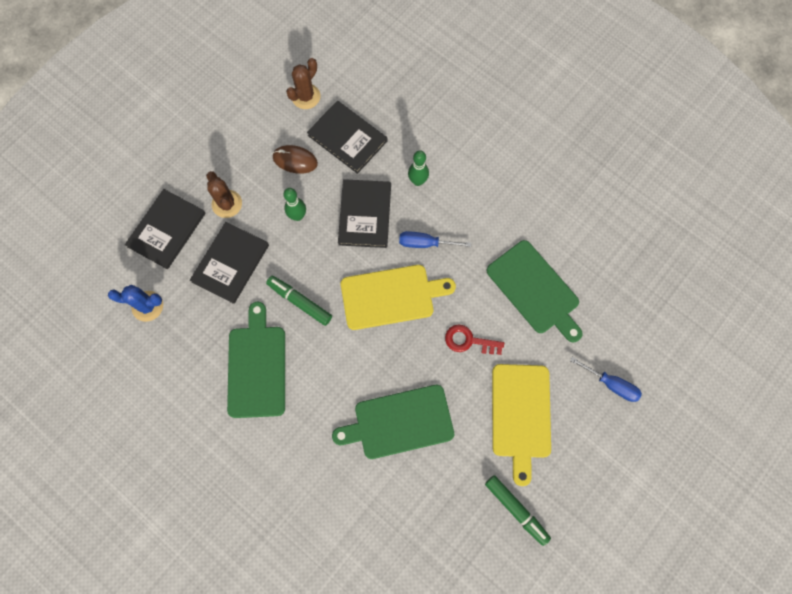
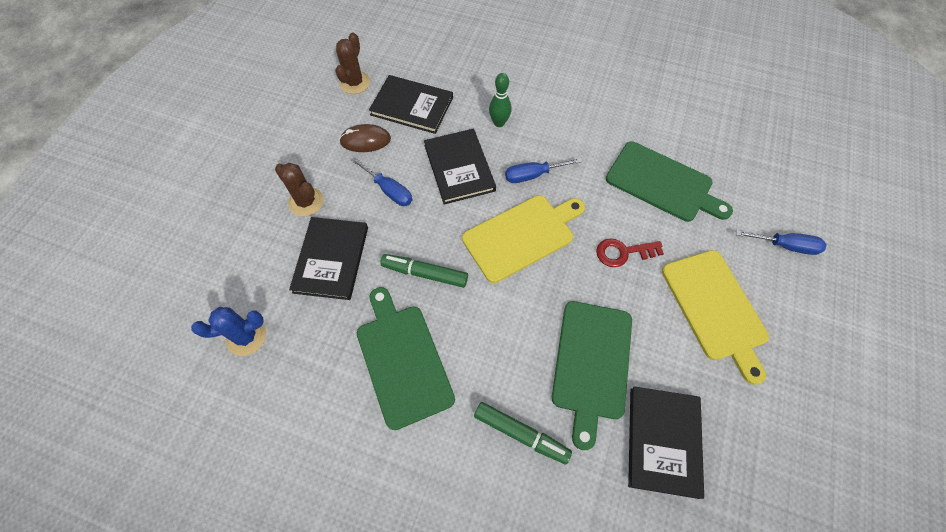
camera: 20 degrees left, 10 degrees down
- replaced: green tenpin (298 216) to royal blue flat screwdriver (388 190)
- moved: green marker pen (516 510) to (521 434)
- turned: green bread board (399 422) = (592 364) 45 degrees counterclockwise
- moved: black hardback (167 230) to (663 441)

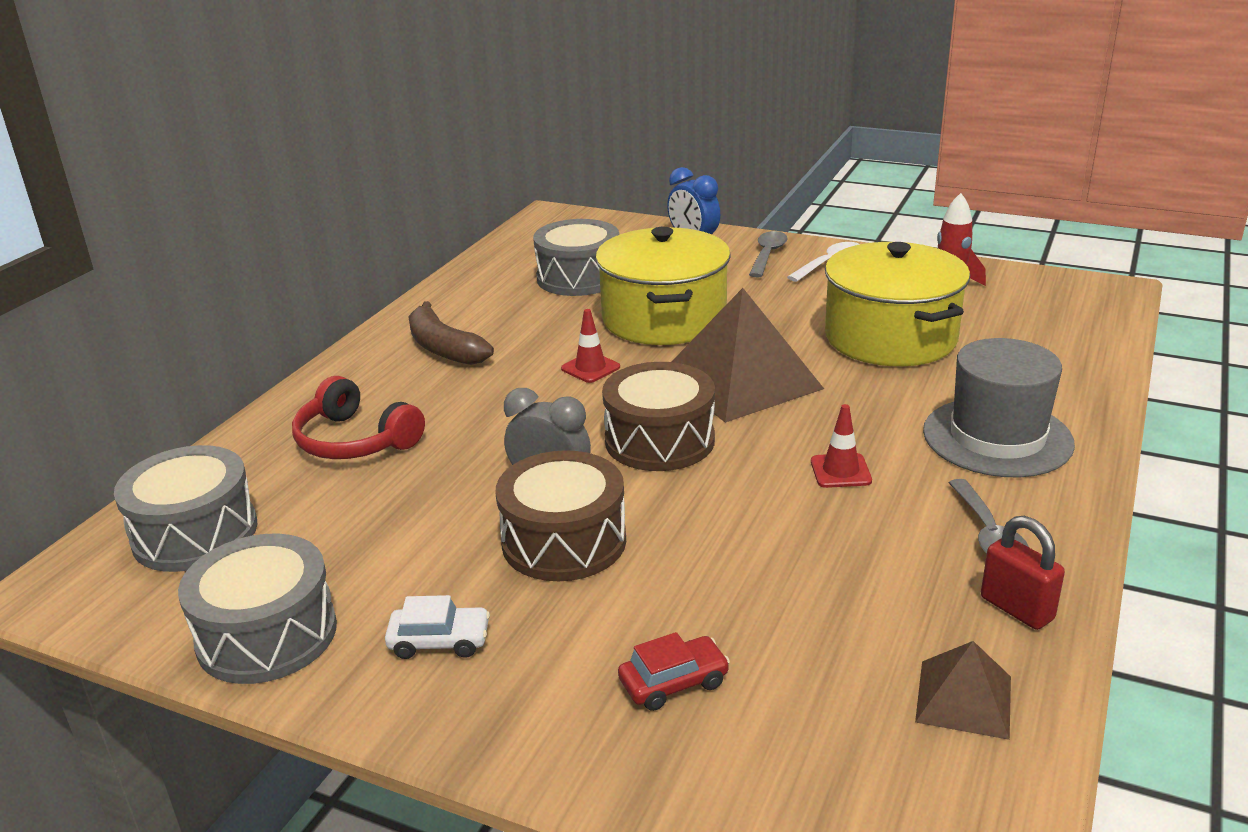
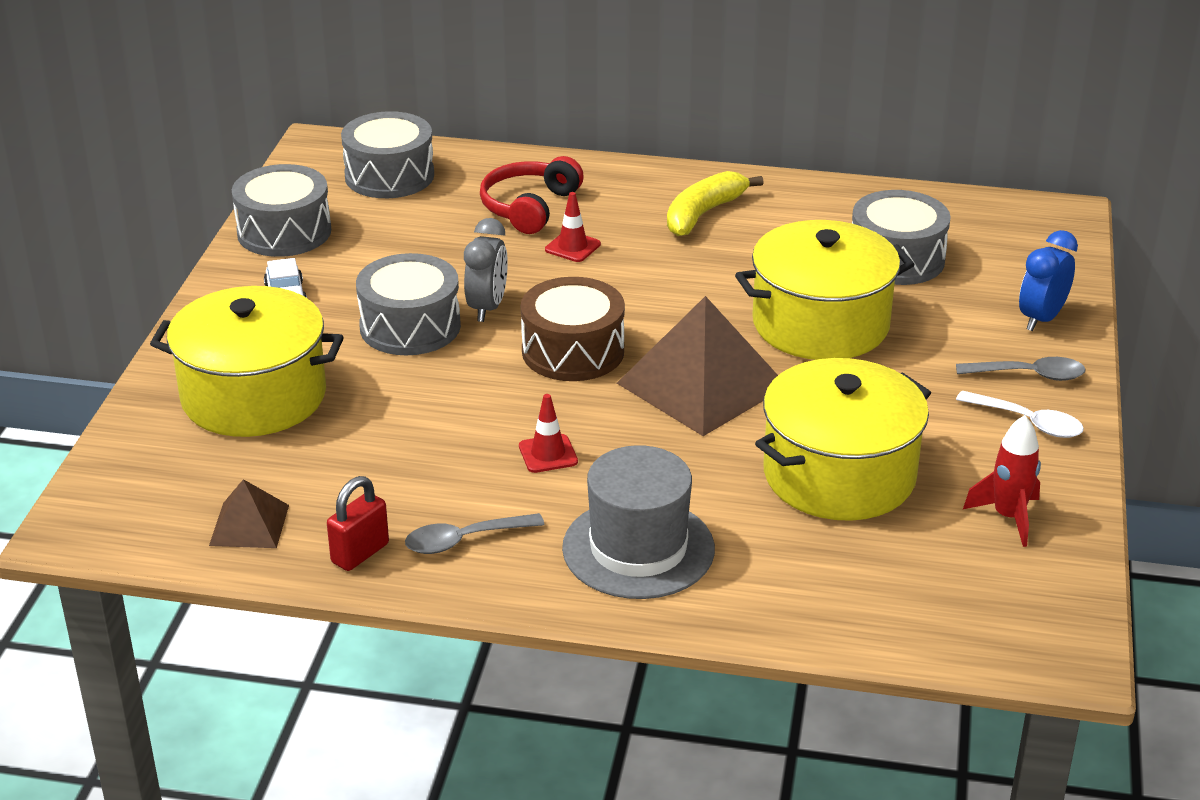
camera: 75 degrees right, 5 degrees up
- replaced: scarlet car (674 683) to bright yellow stockpot (254 396)
- recoloured: brown toy drum (564 541) to gray toy drum (410 326)
- moved: scarlet safety cone (590 368) to (572 247)
- recoloured: brown toy banana (444 348) to bright yellow toy banana (703 214)

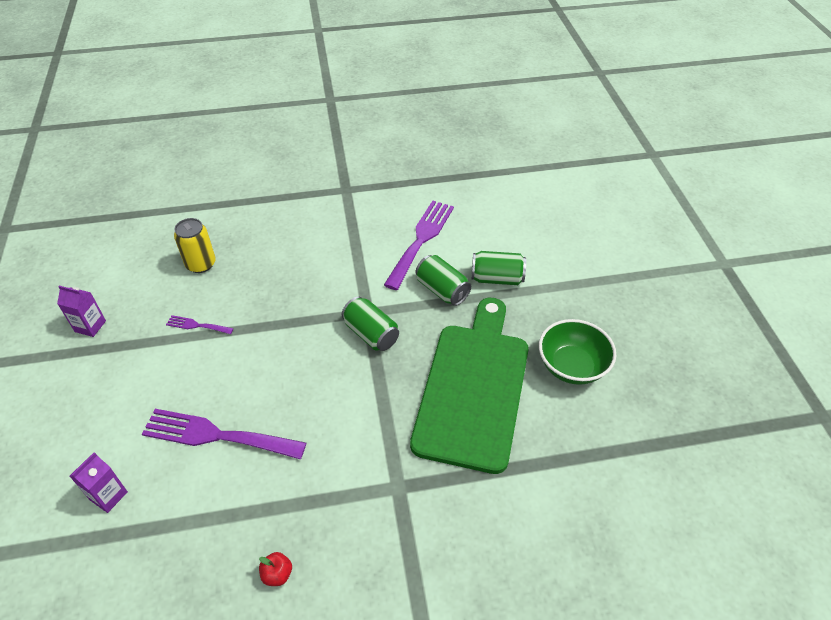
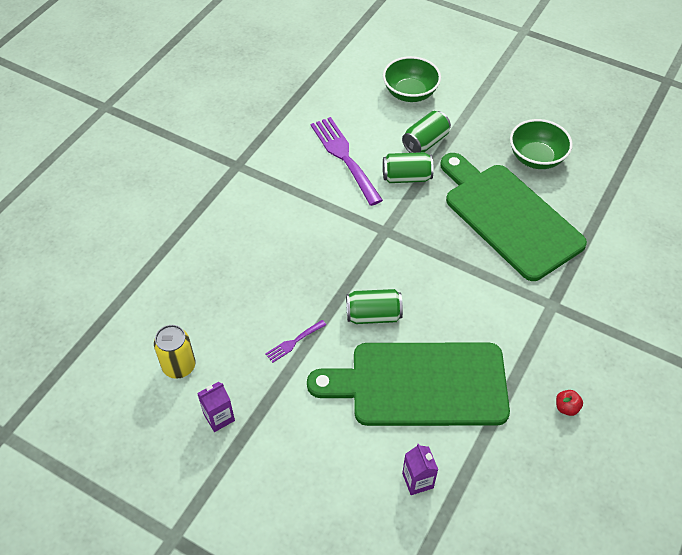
camera: 50 degrees left, 5 degrees up
- moved: bright yellow can (201 264) to (179 366)
- replaced: purple fork (216 435) to green bread board (420 384)
- moved: green can (371 334) to (373 315)
- added: green serving bowl (410 93)

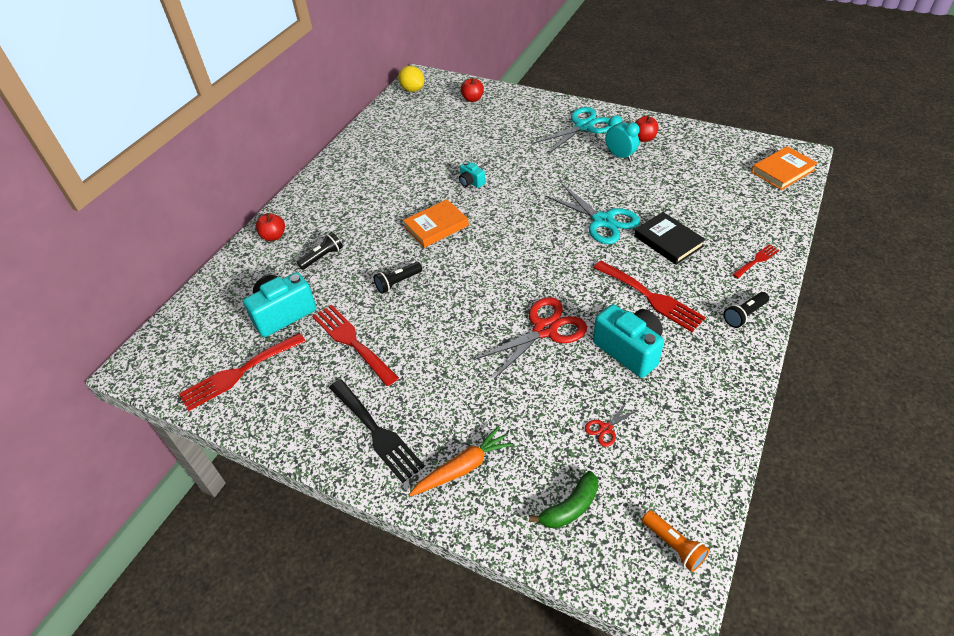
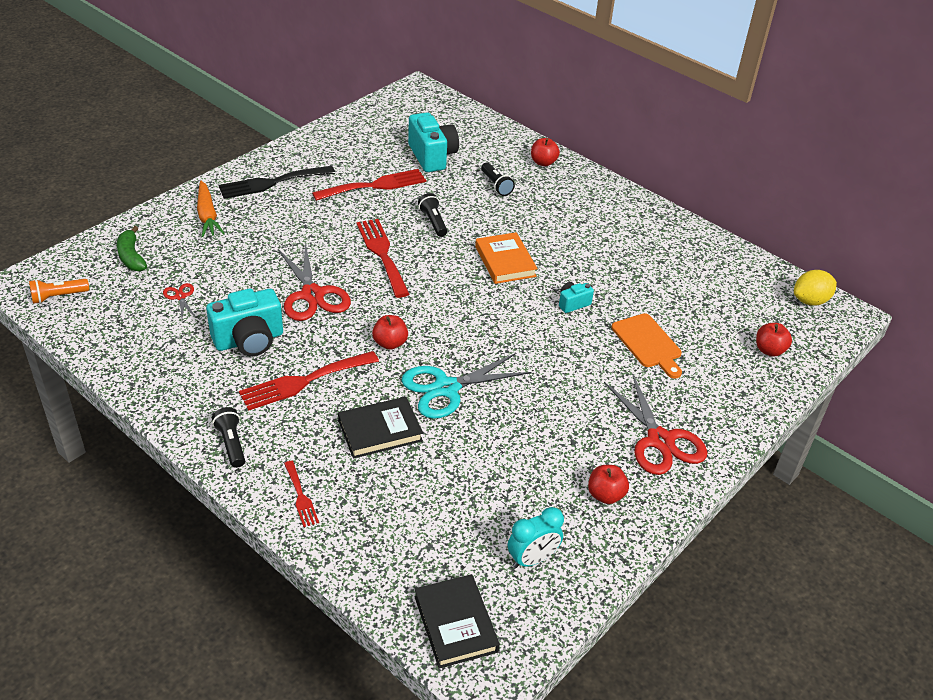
camera: 100 degrees right, 5 degrees down
- moved: scarlet fork (239 373) to (382 254)
- added: scarlet apple (390 343)
- recoloured: orange hardback (782 171) to black hardback (455 624)
- moved: teal alarm clock (620 156) to (532 559)
- recoloured: teal scissors (584 126) to scarlet scissors (660 440)
- added: orange bread board (648 343)

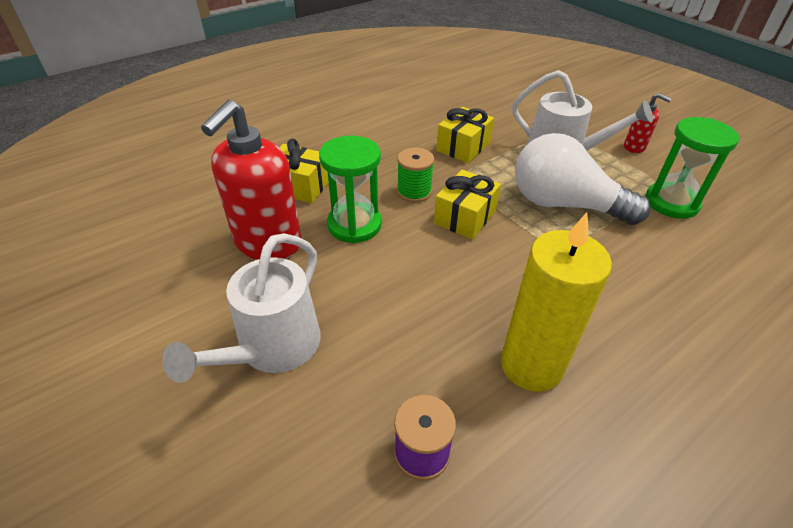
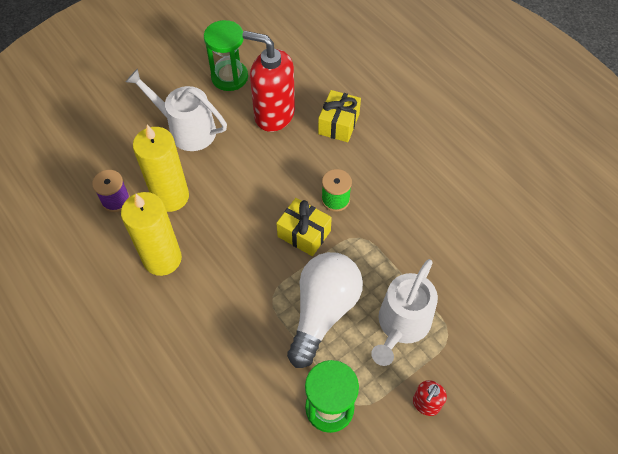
camera: 90 degrees right, 15 degrees up
- added: bright yellow candle (171 196)
- moved: green hourglass (354 225) to (229 77)
- removed: bright yellow present (463 147)

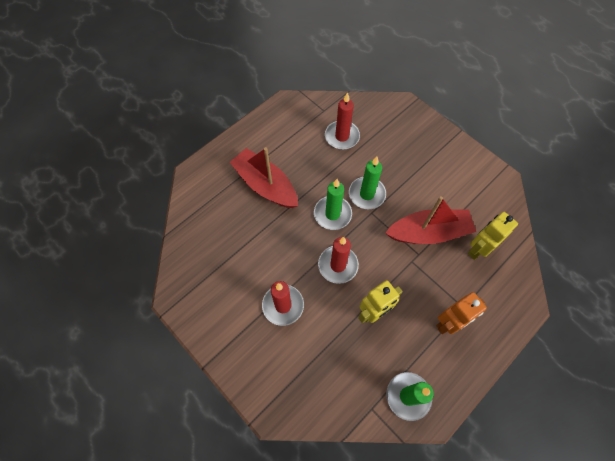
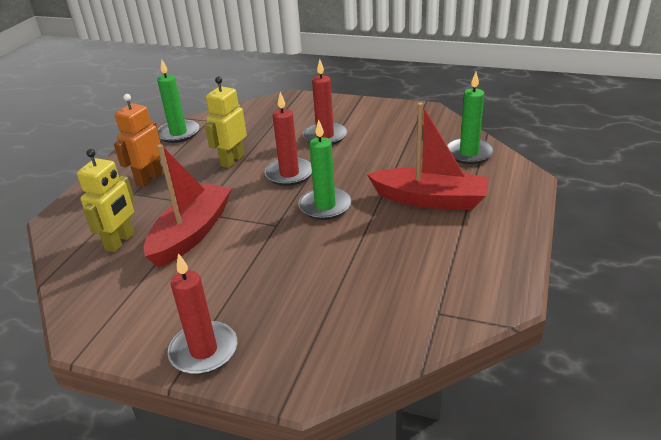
camera: 155 degrees right, 30 degrees down
- turned: scarlet boat (428 232) = (191 233) 150 degrees clockwise
- moved: scarlet candle (342 136) to (204 351)
- moved: green candle (367 194) to (469 153)

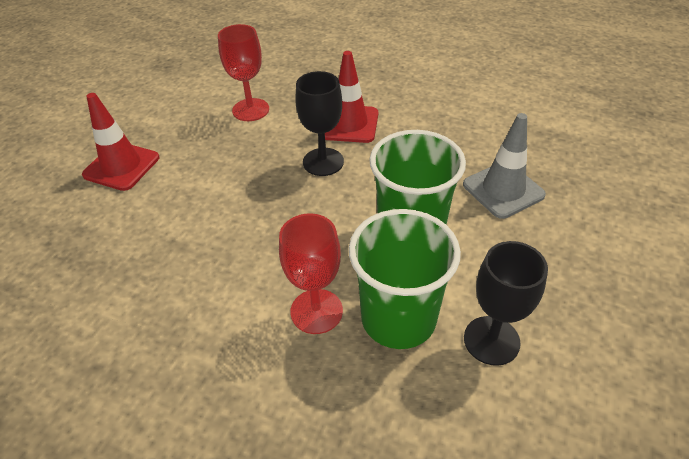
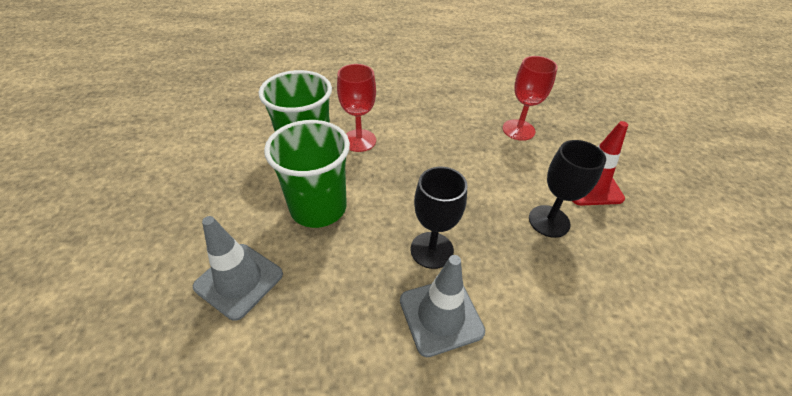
camera: 150 degrees right, 0 degrees up
- recoloured: scarlet safety cone (349 124) to gray safety cone (441 315)
- moved: scarlet goblet (250 110) to (518 130)
- moved: black goblet (491 340) to (549 221)

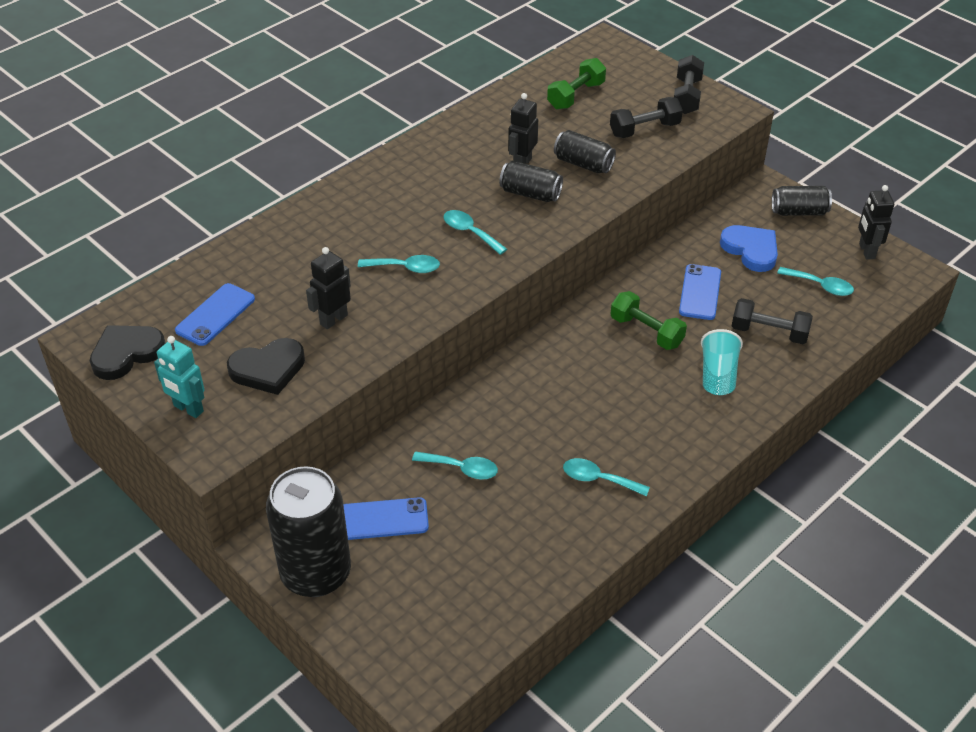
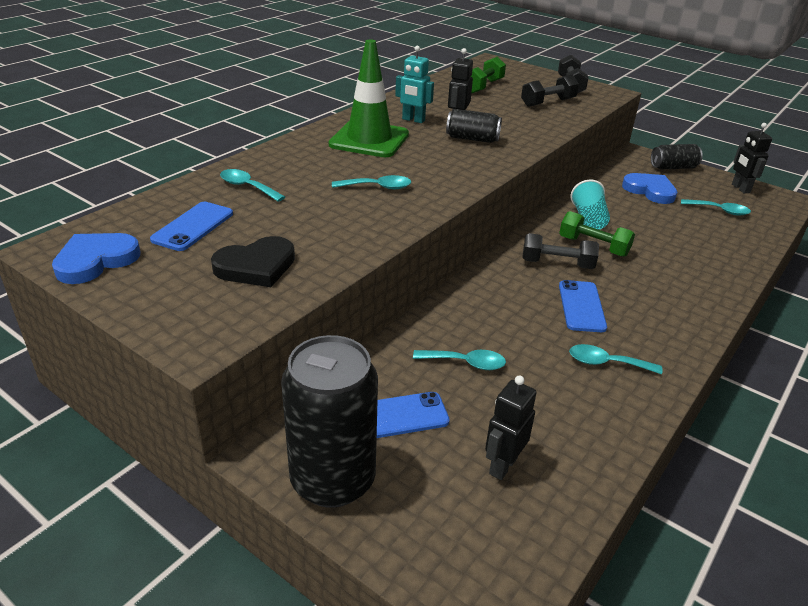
camera: 10 degrees left, 10 degrees down
- recoloured: black heart shape (126 353) to royal blue heart shape (96 261)
- moved: teal teaspoon (470 232) to (247 187)
- added: green safety cone (369 140)
- moved: teal toy robot (188 409) to (413 120)
- moved: black toy robot (333 319) to (502 465)
- moved: black dumbbell (769 332) to (557 264)
- moved: royal blue smartphone (700 292) to (581 306)
- moved: teal tumbler (718 375) to (588 219)
- removed: black can (583 164)

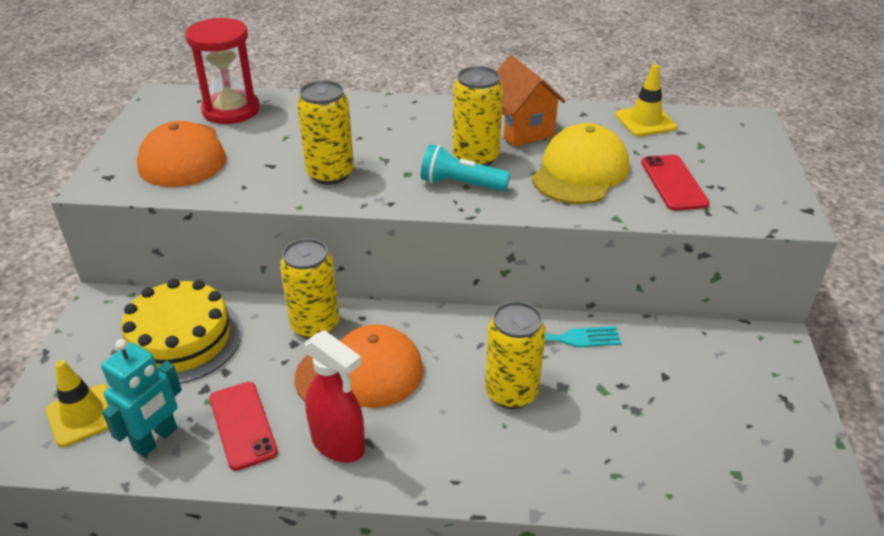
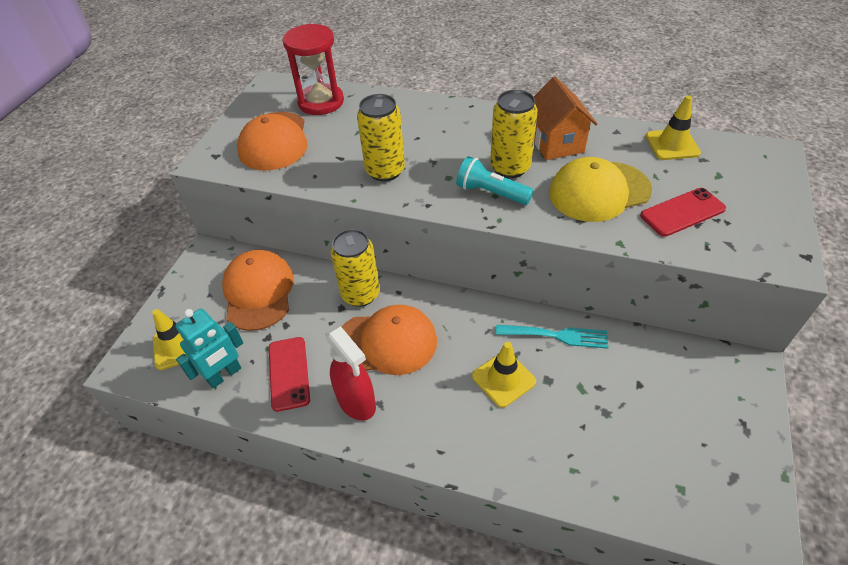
camera: 15 degrees right, 10 degrees up
- replaced: bright yellow cake (180 339) to orange cap (258 292)
- replaced: bright yellow can (511 392) to bright yellow safety cone (503 379)
- turned: bright yellow cap (580 171) = (599 191) 150 degrees counterclockwise
- turned: scarlet smartphone (673 183) = (682 212) 60 degrees clockwise

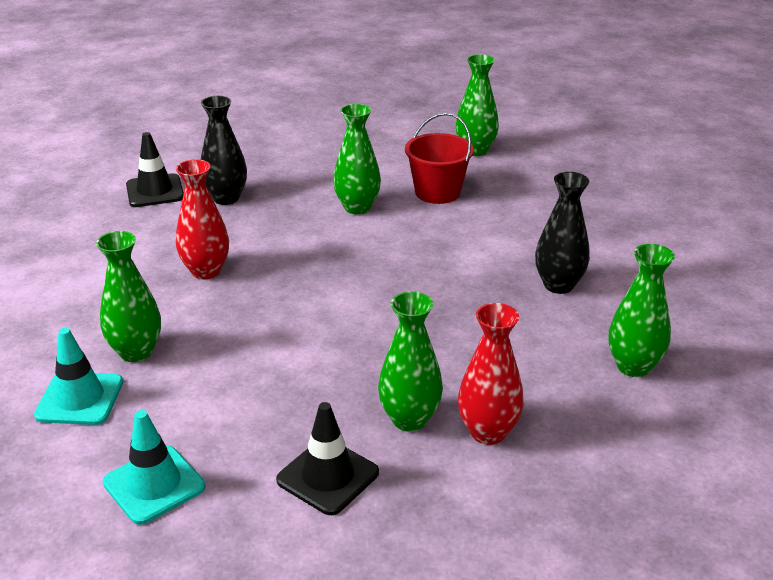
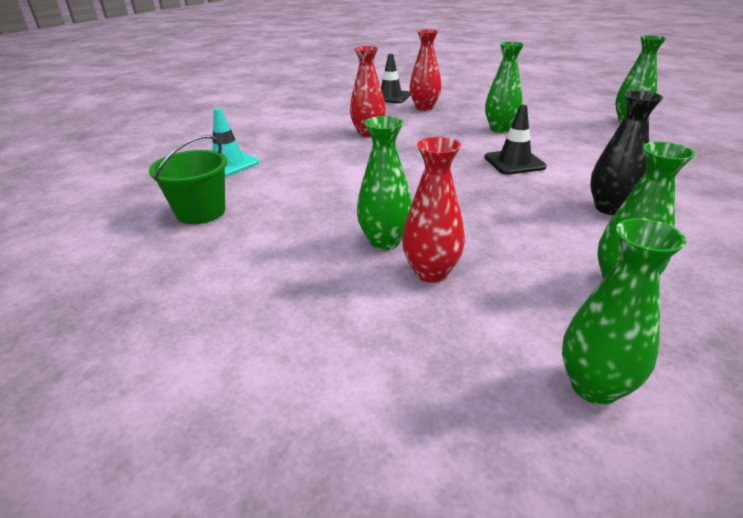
camera: 40 degrees right, 0 degrees up
- replaced: teal safety cone (154 485) to green bucket (201 212)
- recoloured: black vase (226 198) to scarlet vase (424 107)
- moved: black safety cone (328 476) to (514 162)
- moved: green vase (136 352) to (594 386)
- removed: scarlet bucket (437 192)

